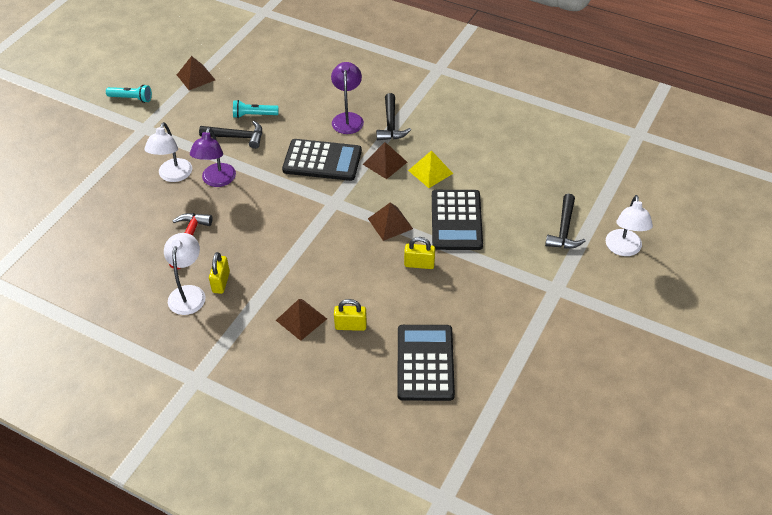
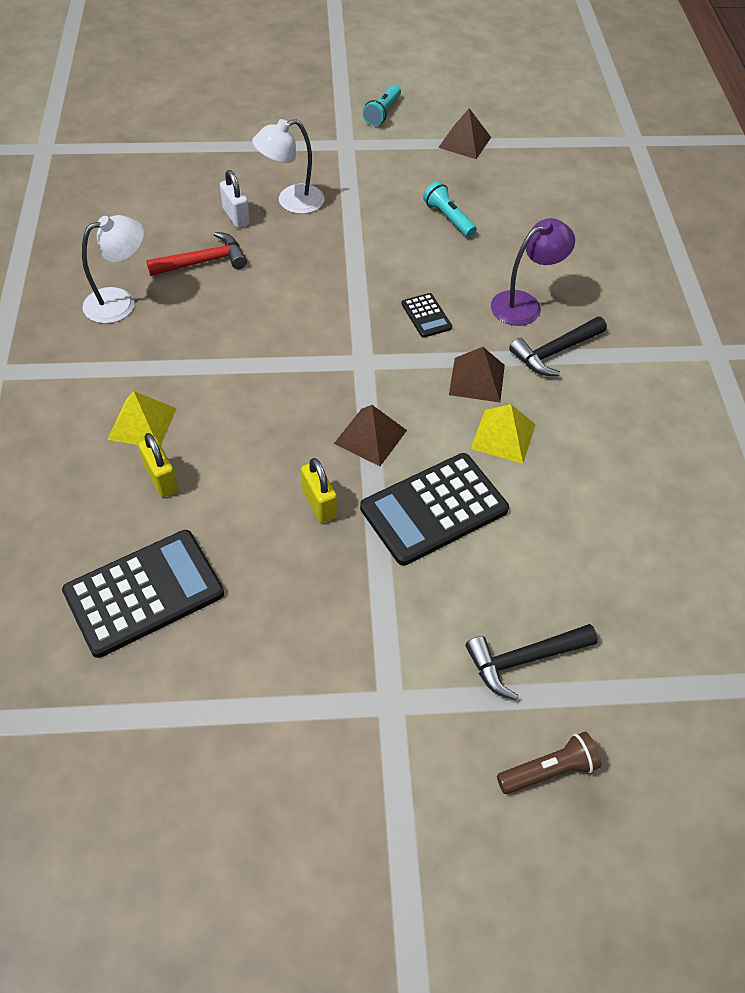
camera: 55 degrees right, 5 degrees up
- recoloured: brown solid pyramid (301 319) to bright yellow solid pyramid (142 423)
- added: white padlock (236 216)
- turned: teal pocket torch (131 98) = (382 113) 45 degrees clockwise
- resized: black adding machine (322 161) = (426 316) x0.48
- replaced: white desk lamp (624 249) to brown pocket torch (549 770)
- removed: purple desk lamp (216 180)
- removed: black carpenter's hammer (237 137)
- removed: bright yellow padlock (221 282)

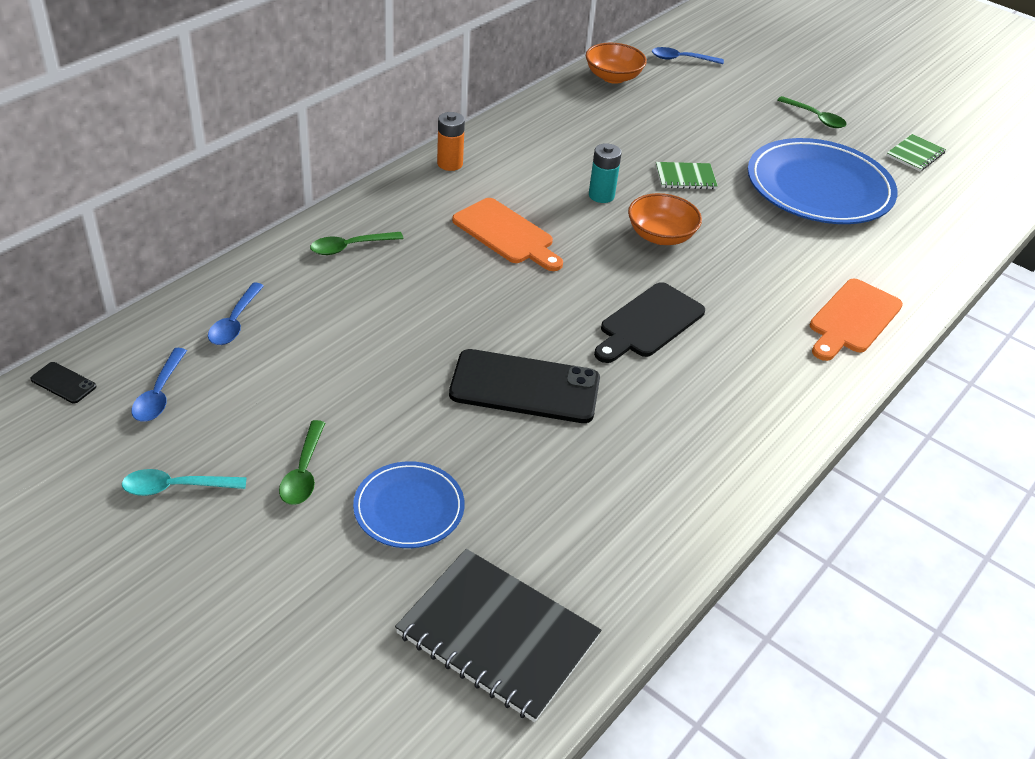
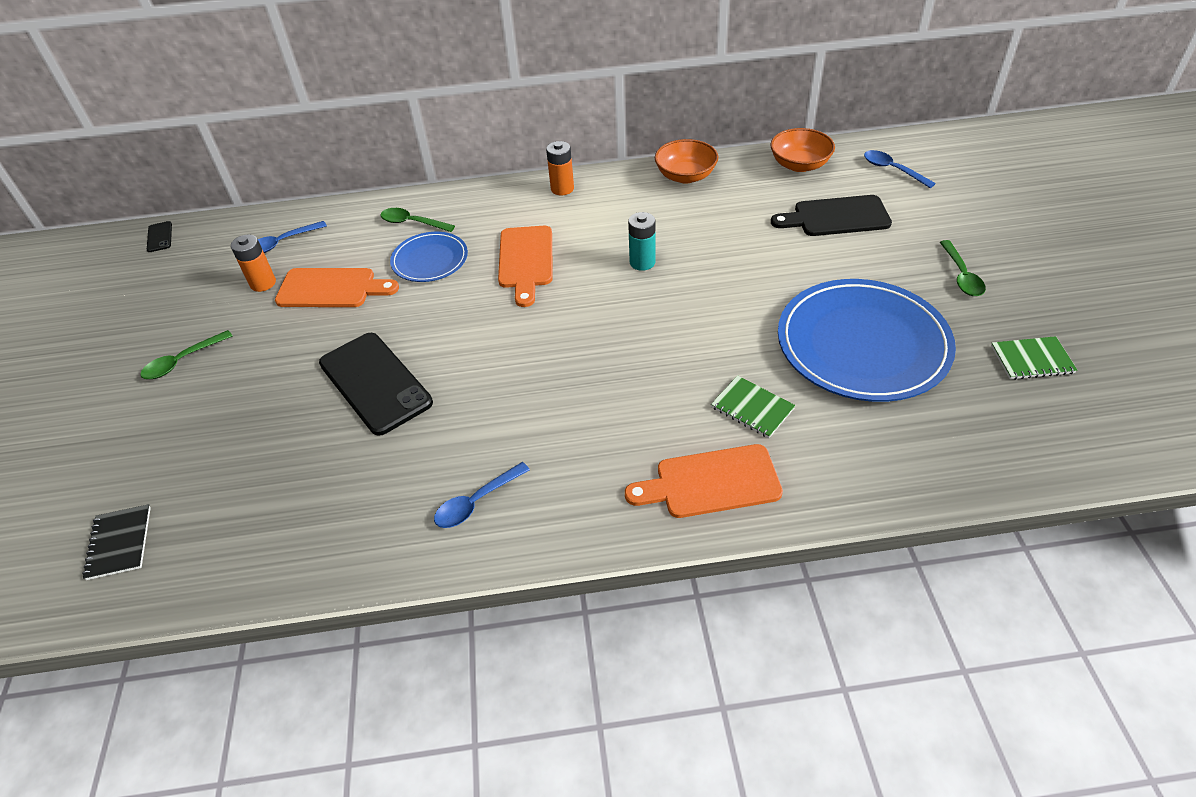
camera: 50 degrees right, 5 degrees up
- resized: black notepad (498 635) = (119 543) x0.52
- added: orange battery (263 283)
- added: orange bread board (331 288)
- moved: royal blue dinner plate (409 508) to (430 260)
- moved: royal blue teaspoon (159 394) to (476 502)
- moved: orange serving bowl (660 236) to (685 176)
- moved: green notepad (685 177) to (752 408)
- moved: black bread board (649 323) to (836 217)
- removed: teal teaspoon (176 487)

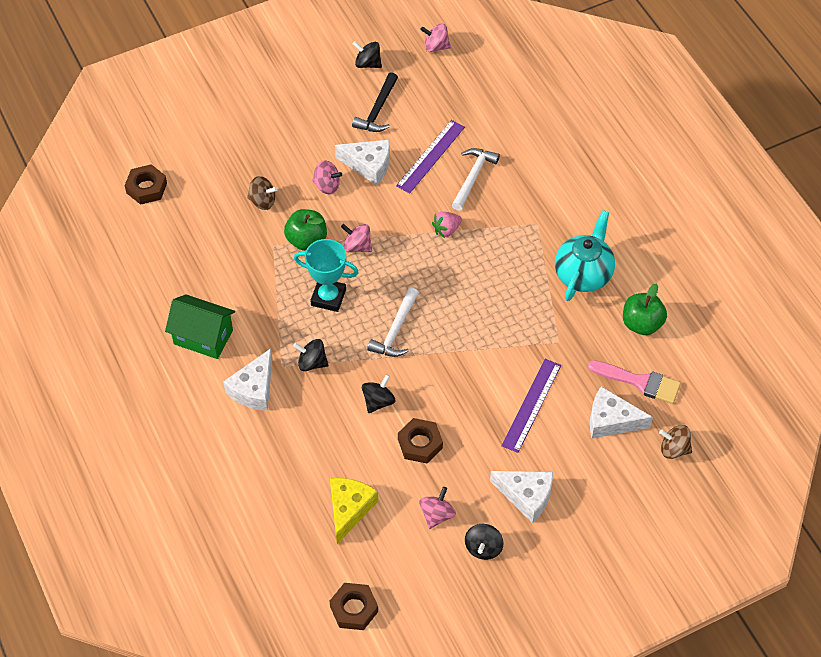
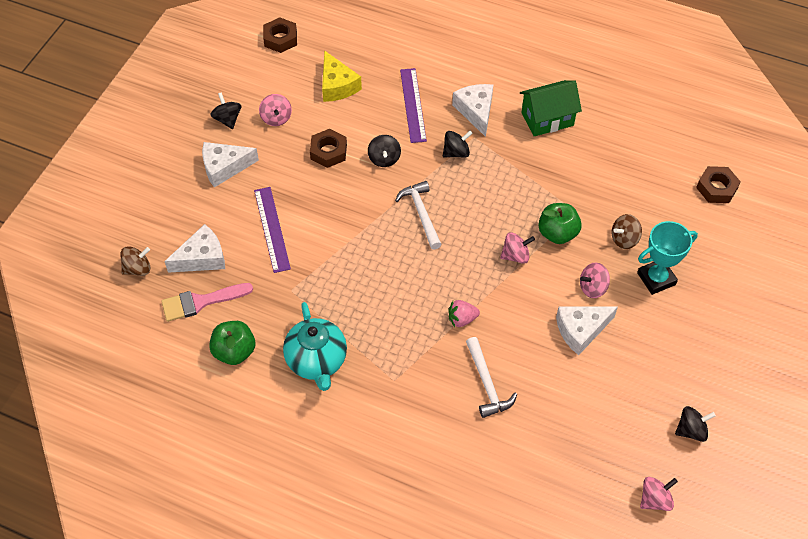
camera: 140 degrees right, 0 degrees up
- moved: purple ruler (430 156) to (413 105)
- turned: rose-pink berry (446 230) = (462 319) 120 degrees counterclockwise
- moved: teal trophy (328 297) to (656 279)
- removed: black carpenter's hammer (378 110)

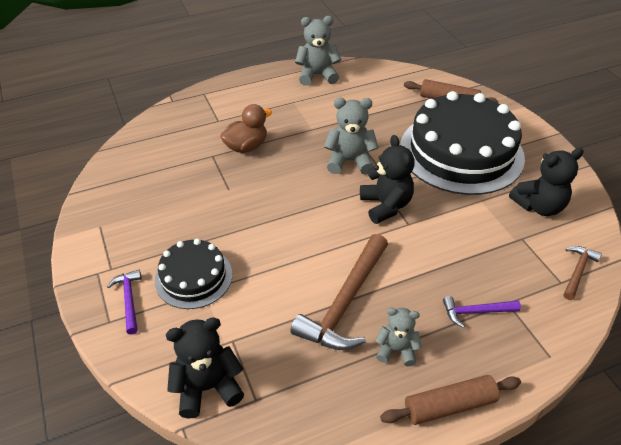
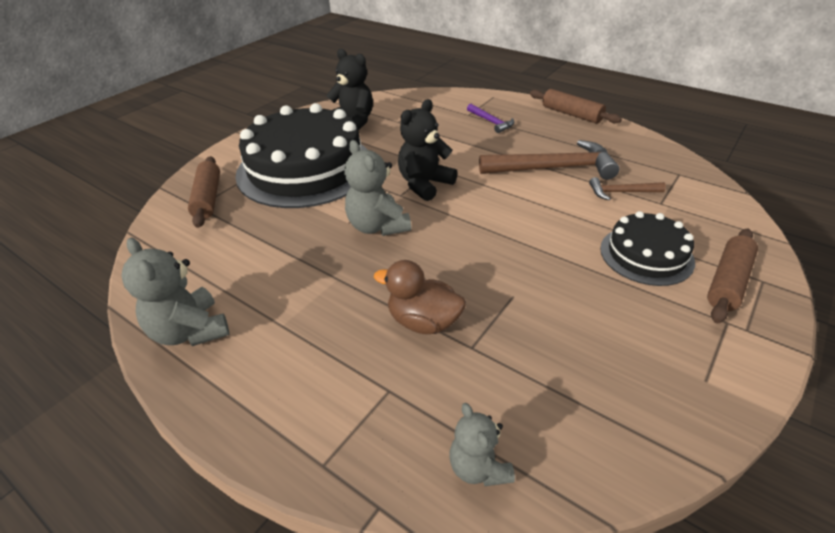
camera: 120 degrees left, 5 degrees down
- moved: gray stuffed bear (396 350) to (478 467)
- moved: brown carpenter's hammer (578 271) to (621 192)
- replaced: purple carpenter's hammer (129 300) to brown pastry roller (728 282)
- removed: black stuffed bear (207 387)

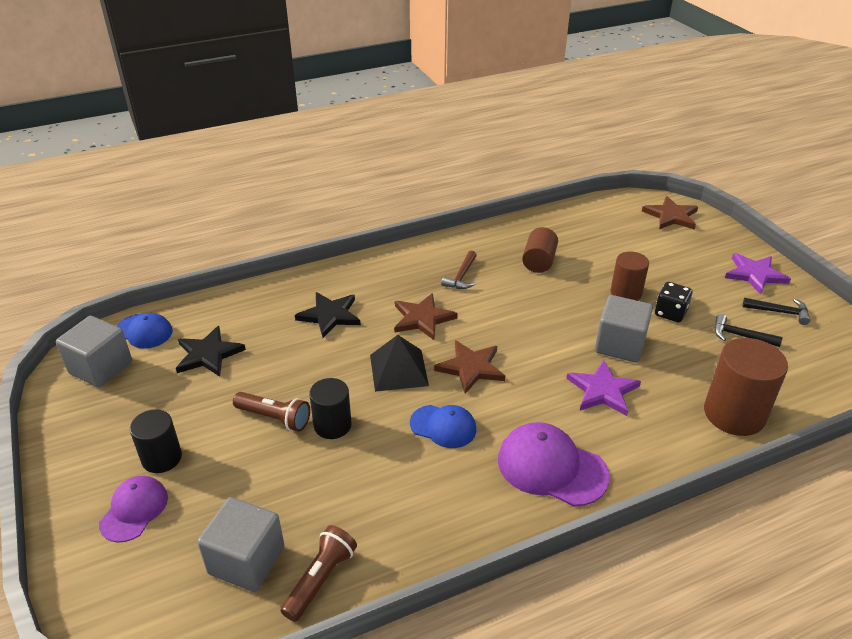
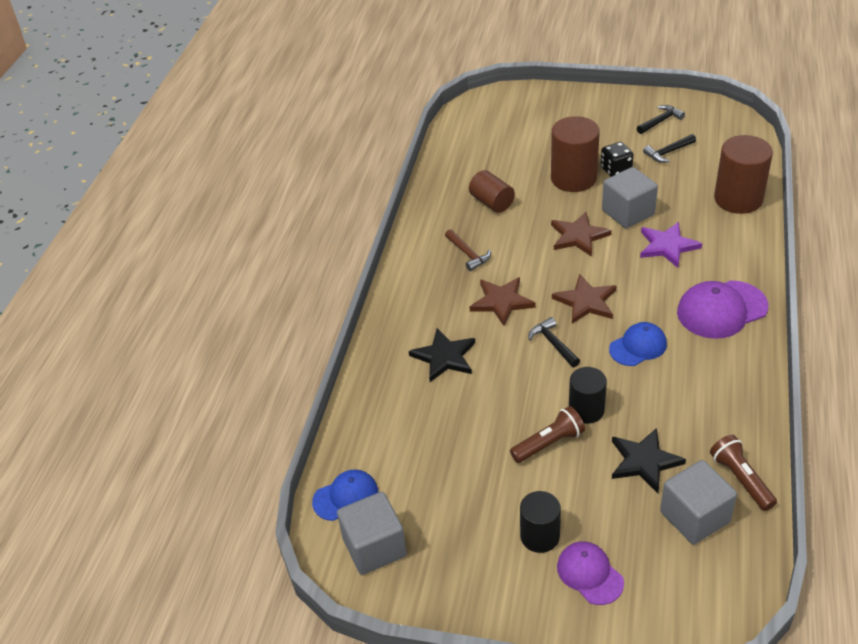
camera: 50 degrees left, 5 degrees up
- replaced: black solid pyramid (398 370) to black carpenter's hammer (553 344)
- resized: brown cylinder shape (626 293) = (573 178) x1.61
- moved: brown star shape (671 216) to (578 236)
- moved: black star shape (208 354) to (644 461)
- removed: purple star shape (755 275)

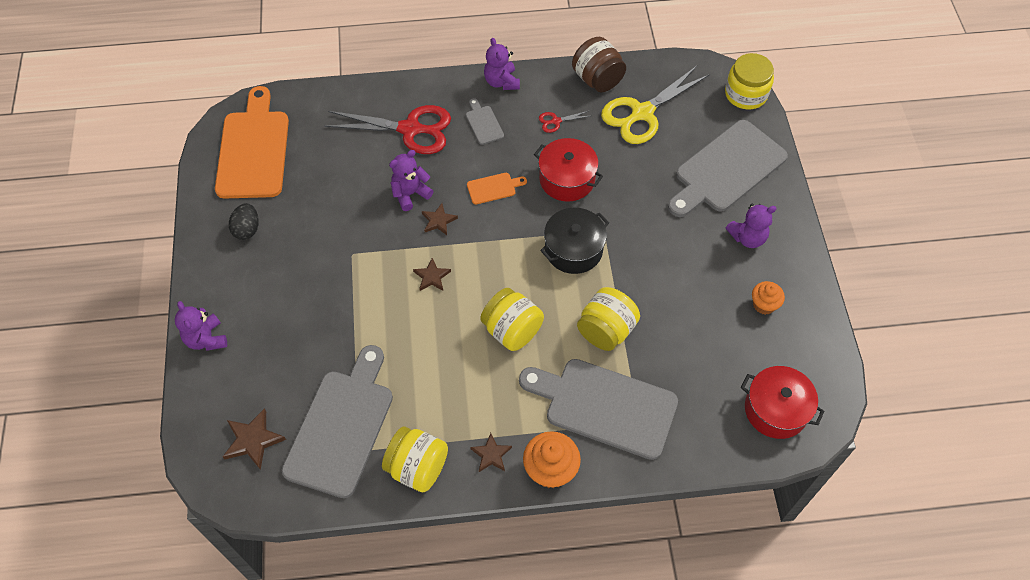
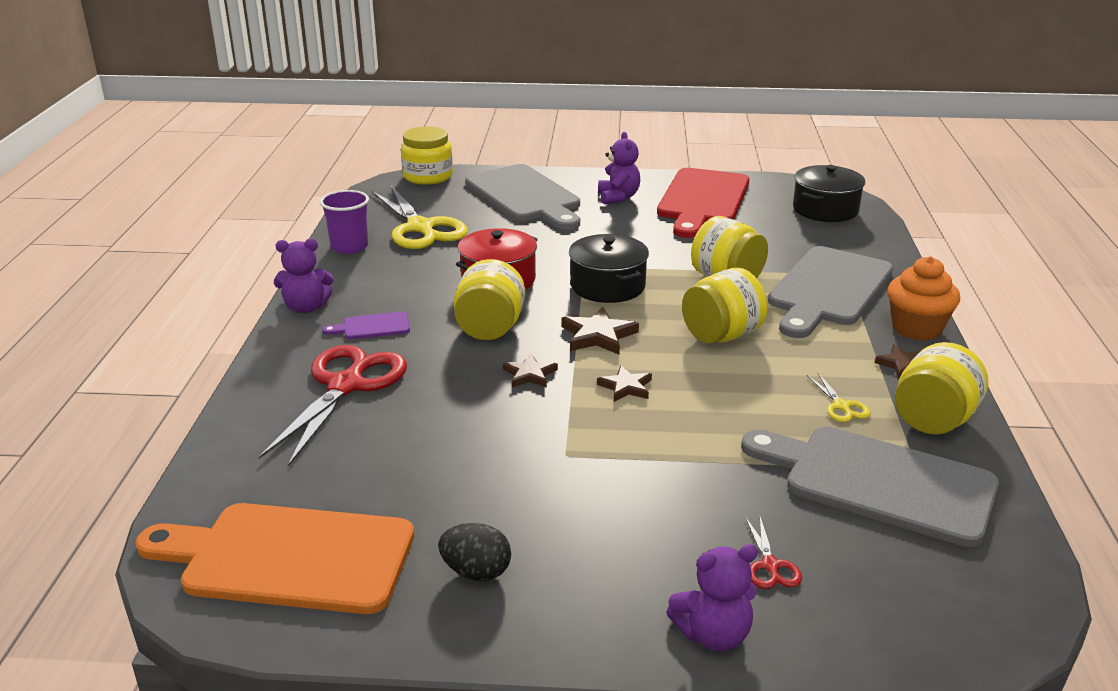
camera: 80 degrees left, 30 degrees down
- replaced: brown preserve jar (597 79) to purple tumbler (349 247)
- recoloured: gray bread board (483 123) to purple bread board (372 327)
- replaced: orange bread board (493 188) to bright yellow preserve jar (490 329)
- moved: brown star shape (253 440) to (598 335)
- replaced: orange cupcake (764 305) to scarlet bread board (703 200)
- moved: scarlet scissors (556 121) to (770 566)
- recoloured: scarlet stockpot (776 409) to black stockpot (825 209)
- added: bright yellow scissors (841 406)
- removed: purple stuffed bear (410 194)

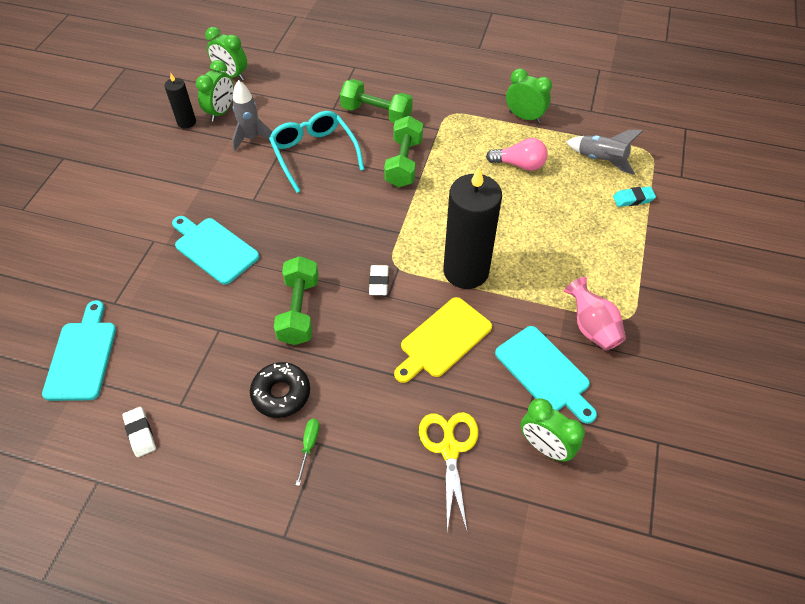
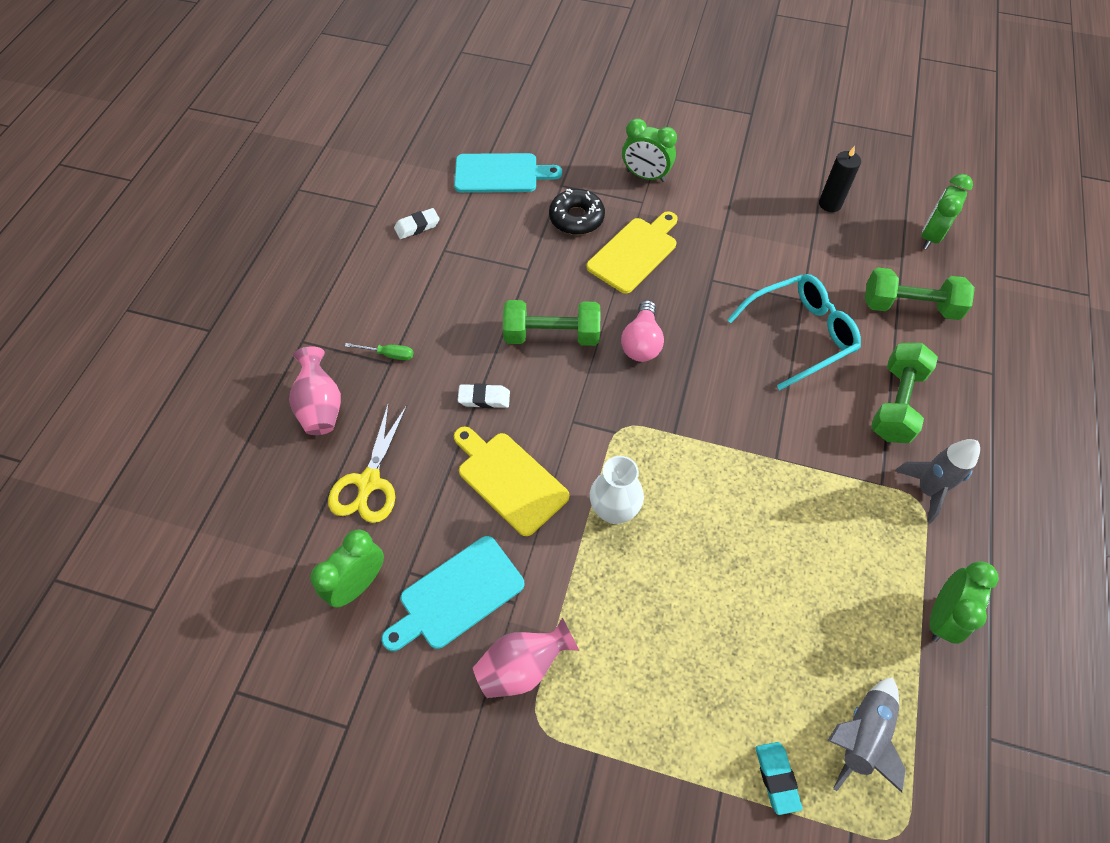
camera: 90 degrees right, 5 degrees up
- added: rose-pink vase (321 406)
- turned: bright yellow scissors (449 449) = (369 482) 105 degrees clockwise
- moved: white pencil eraser (379 282) to (484 398)
- moved: black doughnut (281 394) to (576 218)
- recoloured: teal bread board (214 249) to bright yellow bread board (634 252)
- replaced: black candle (466 271) to white vase (614 510)
- moved: rose-pink light bulb (519 164) to (641 342)
- moved: green alarm clock (221 112) to (645 176)
- moved: green dumbbell (404 163) to (909 307)
- moved: gray toy rocket (251 138) to (927 490)

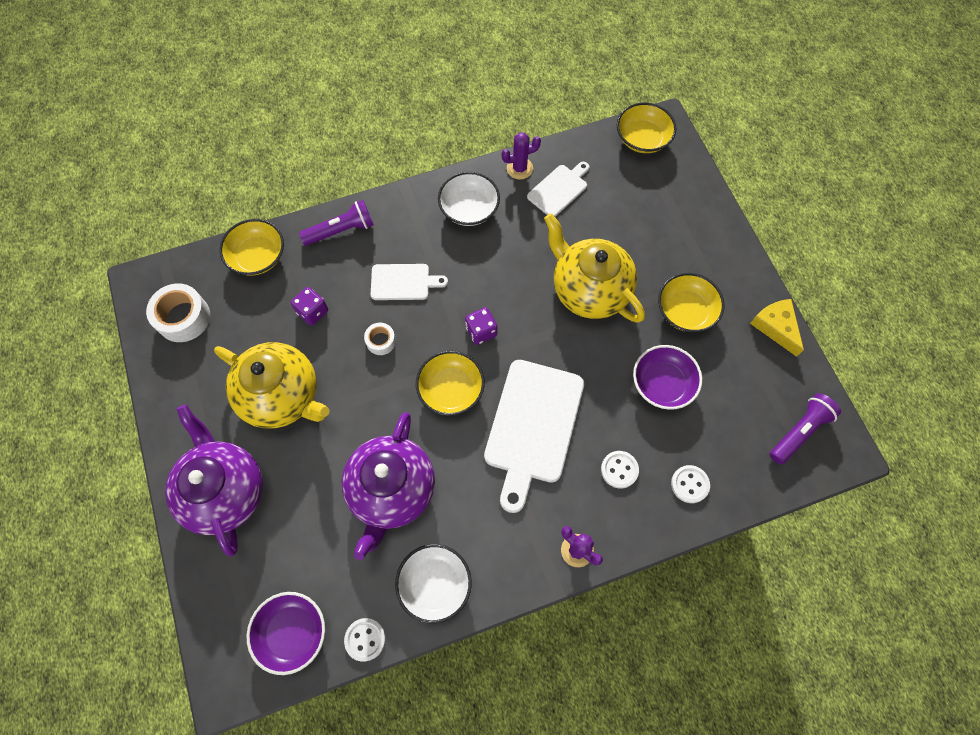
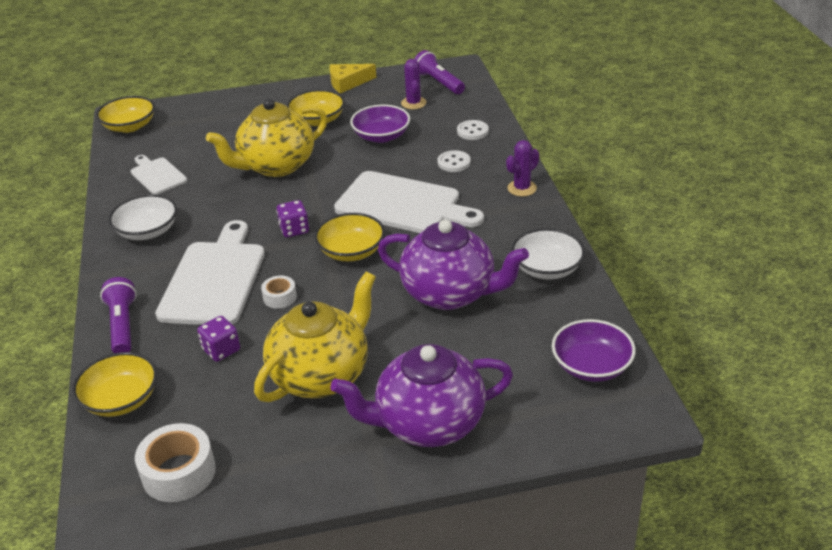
camera: 80 degrees left, 30 degrees down
- resized: white bread board (403 282) = (214 279) x1.85
- moved: purple cactus (519 168) to (413 103)
- removed: white shirt button (365 639)

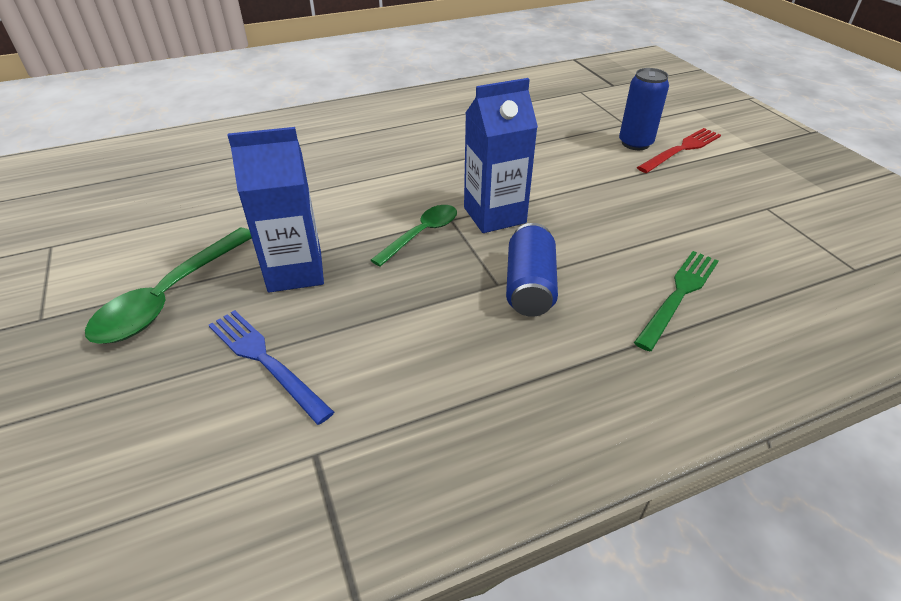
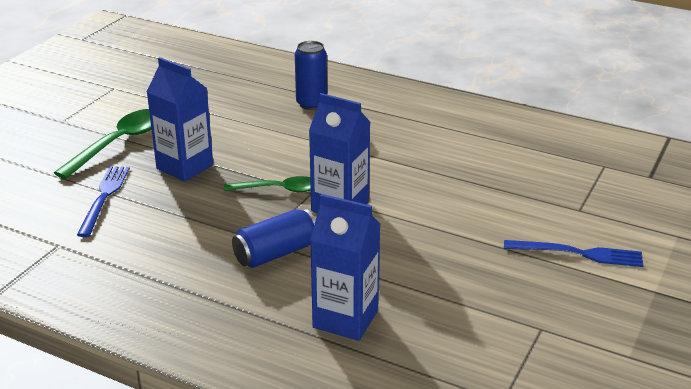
camera: 50 degrees right, 10 degrees down
- turned: green teaspoon (171 296) = (118 143) 135 degrees clockwise
- moved: royal blue can (635 143) to (311 104)
- replaced: green fork (679 295) to royal blue juice carton (345 319)
- recoloured: scarlet fork (681 150) to royal blue fork (578 254)

